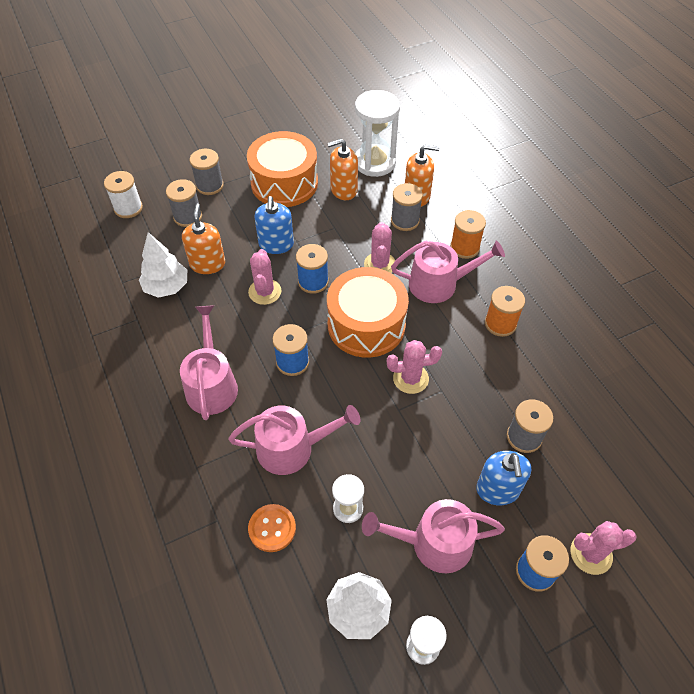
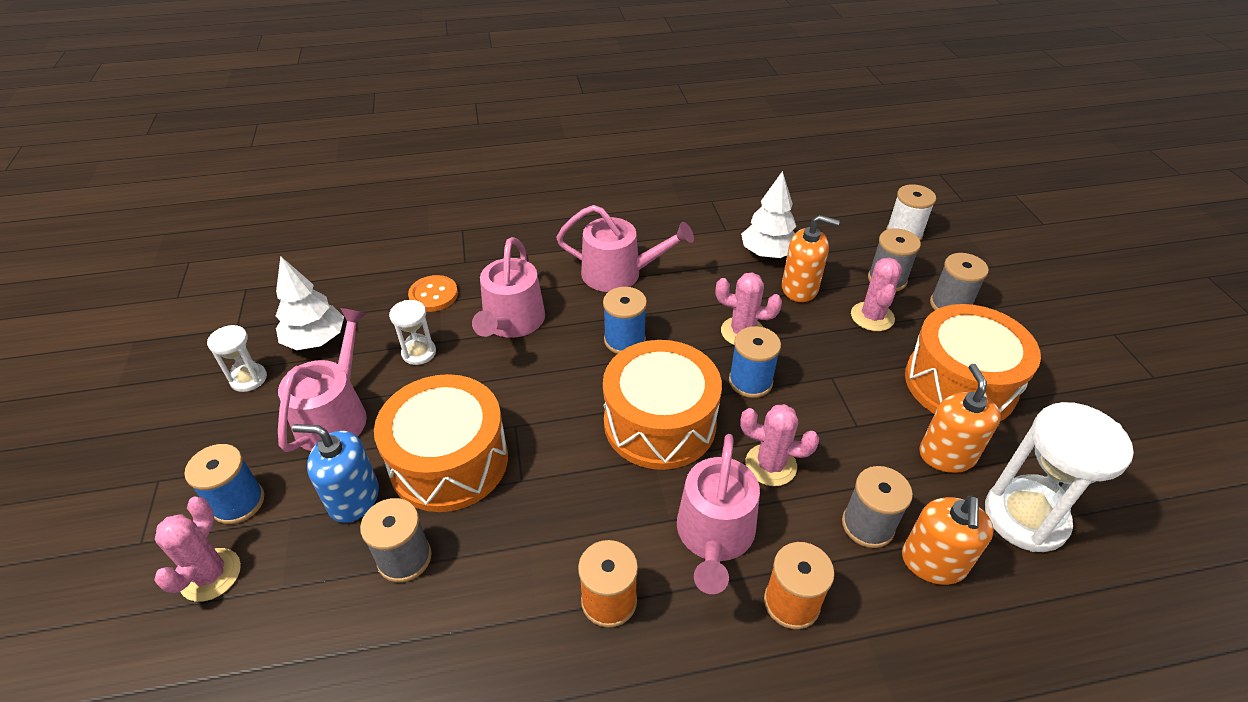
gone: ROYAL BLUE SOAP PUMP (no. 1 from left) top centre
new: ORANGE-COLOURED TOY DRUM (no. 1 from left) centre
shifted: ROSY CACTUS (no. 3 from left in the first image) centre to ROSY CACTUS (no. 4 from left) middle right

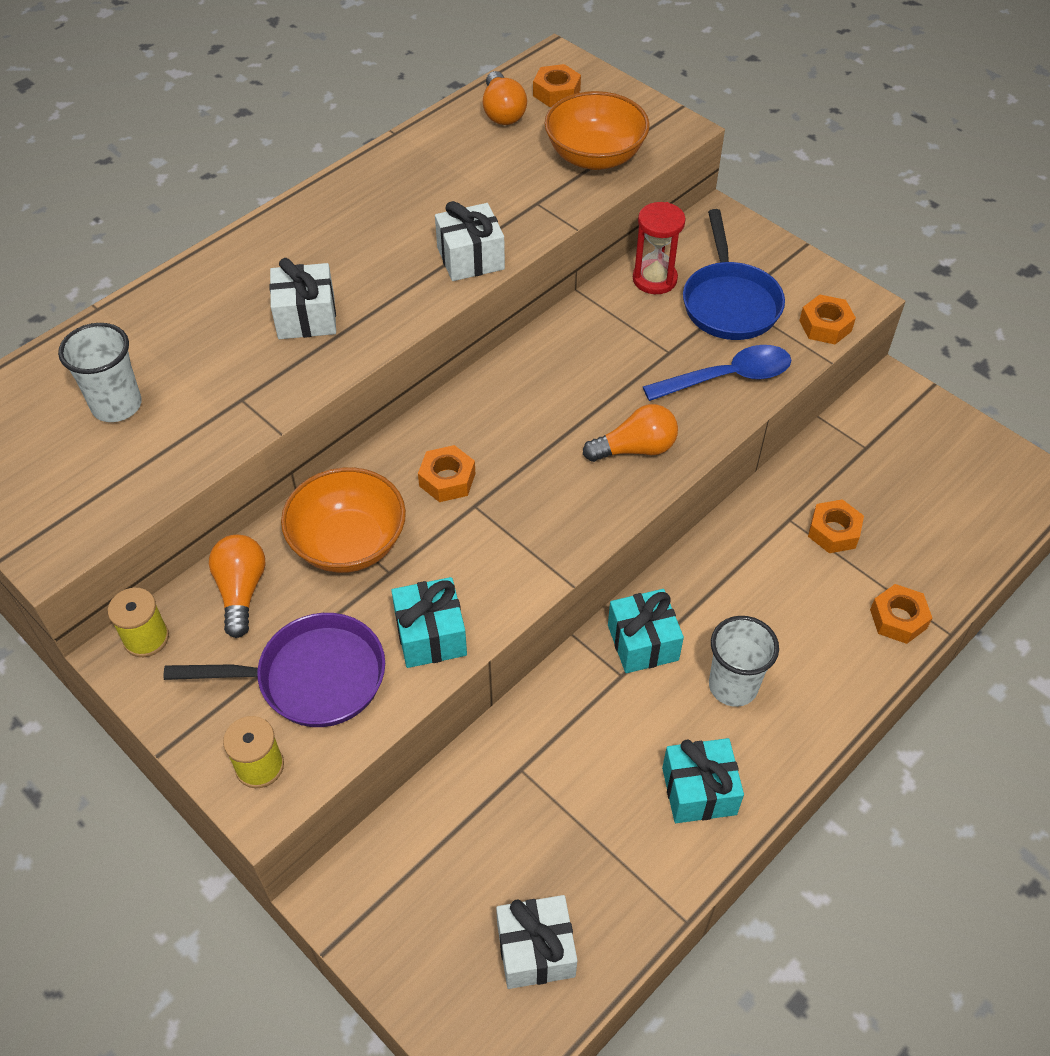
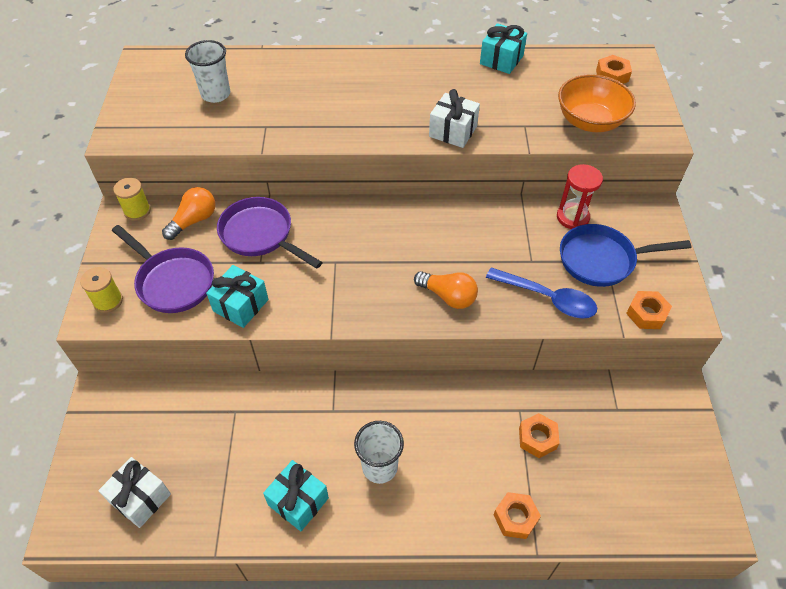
gone: PURE WHITE WRAPPED GIFT (no. 1 from left) top left; ORANGE-COLOURED HEXAGON NUT (no. 1 from left) centre; ORANGE-COLOURED BULB (no. 2 from left) top centre
shifted: TURQUOISE WRAPPED GIFT (no. 2 from left in the first image) centre to TURQUOISE WRAPPED GIFT (no. 3 from left) top centre
swapped: ORANGE-COLOURED BOWL (no. 1 from left) middle left to ROYAL PURPLE SKILLET (no. 2 from left) centre
rotated: ROYAL BLUE SKILLET top right = middle right 45 degrees clockwise

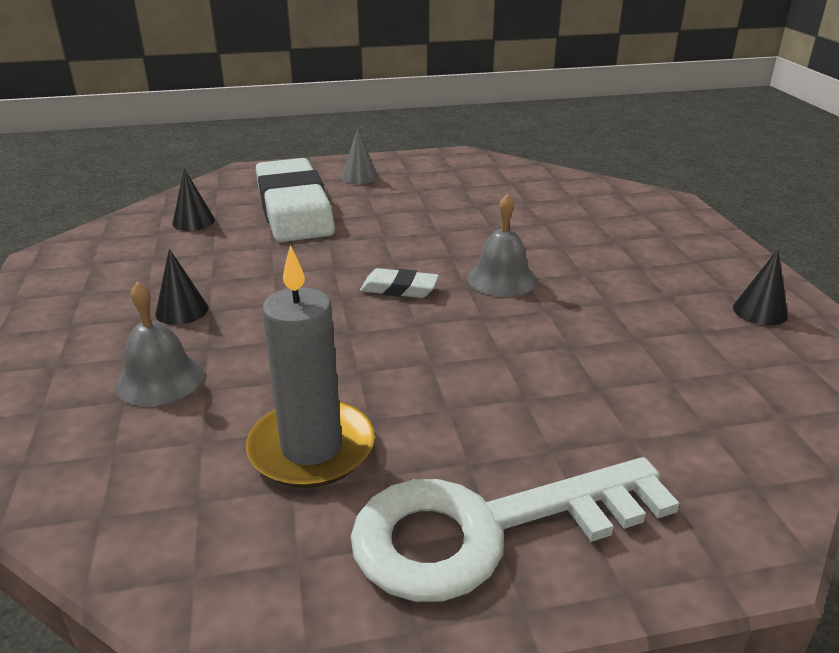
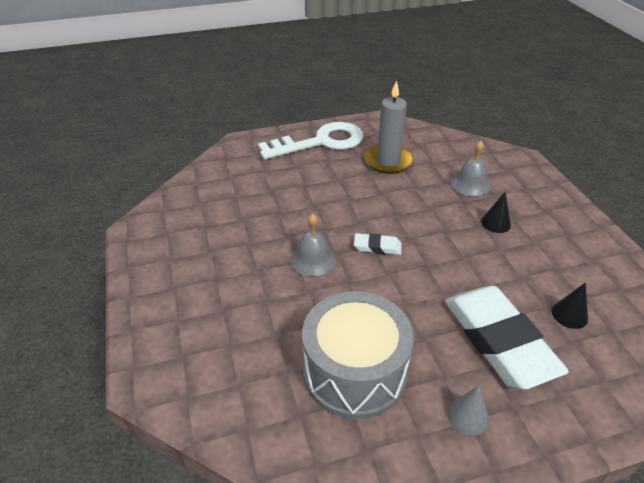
gone: EBONY CONE (no. 3 from left) middle right
new: GRAY TOY DRUM bottom centre

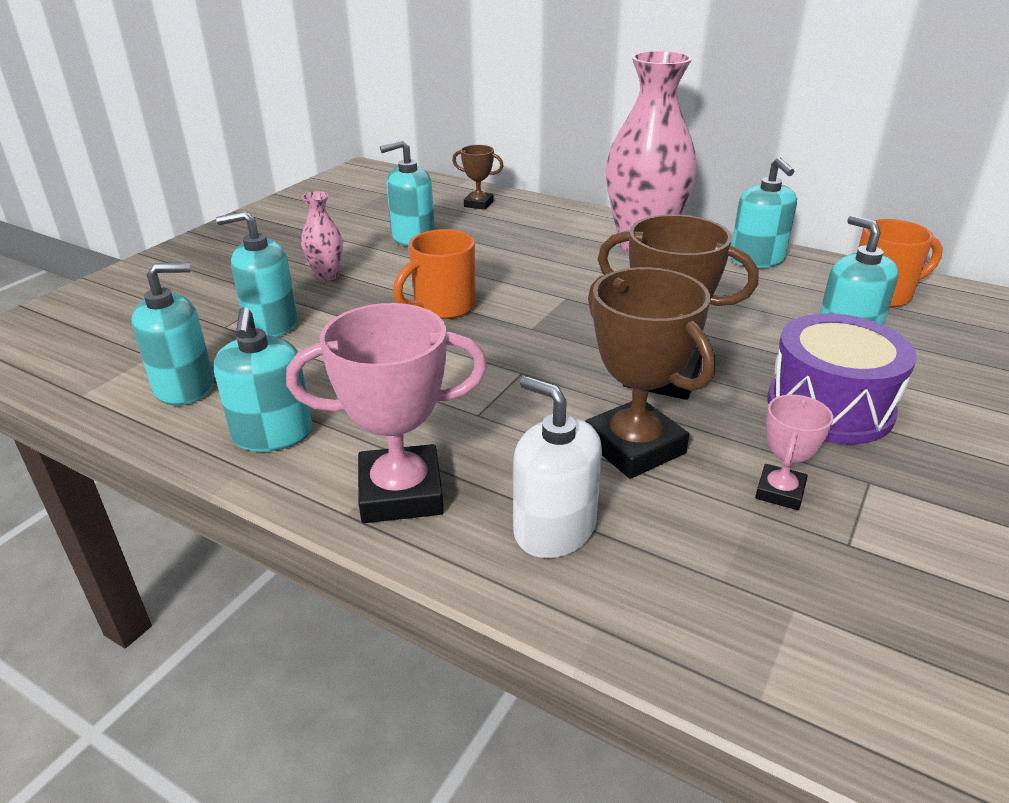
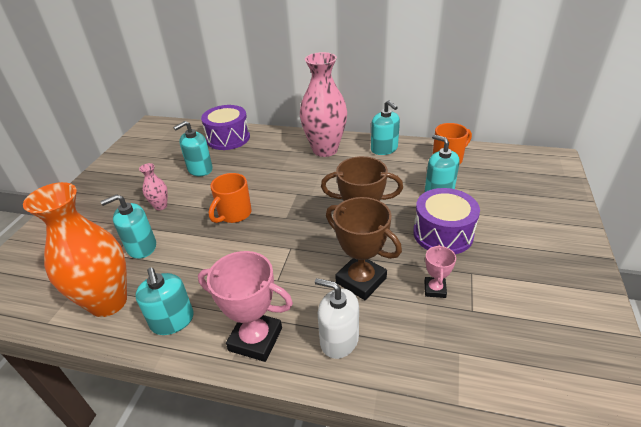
swapped: TURQUOISE SOAP PUMP (no. 1 from left) middle left to ORANGE-COLOURED TALL VASE middle left; RUSSET PRIZE CUP (no. 1 from left) top centre to ROYAL PURPLE TOY DRUM (no. 1 from left) top centre
rotated: ROSY PRIZE CUP (no. 1 from left) centre = bottom centre 45 degrees clockwise

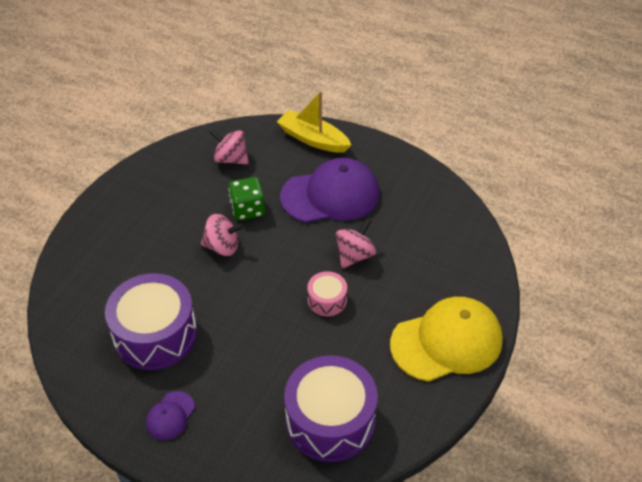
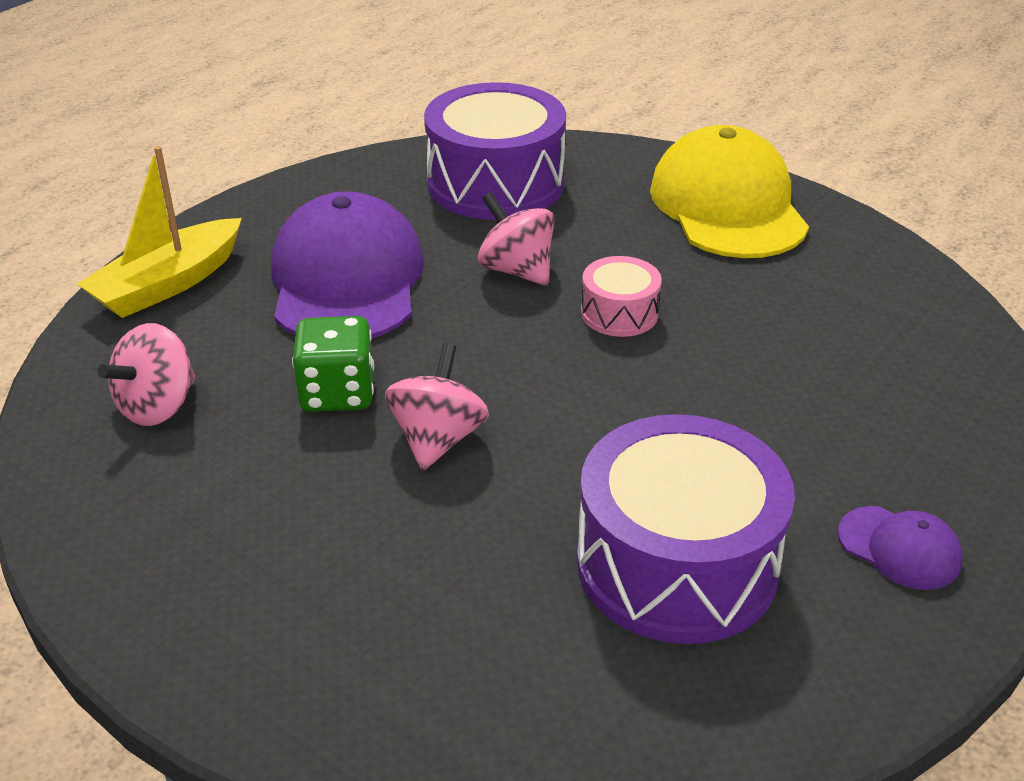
shifted: ROYAL PURPLE TOY DRUM (no. 2 from left in the first image) bottom centre to ROYAL PURPLE TOY DRUM (no. 1 from left) top centre

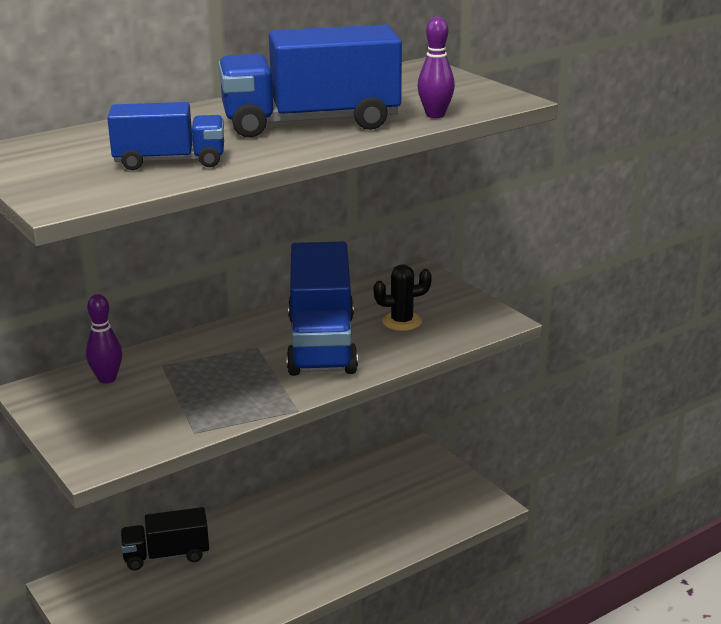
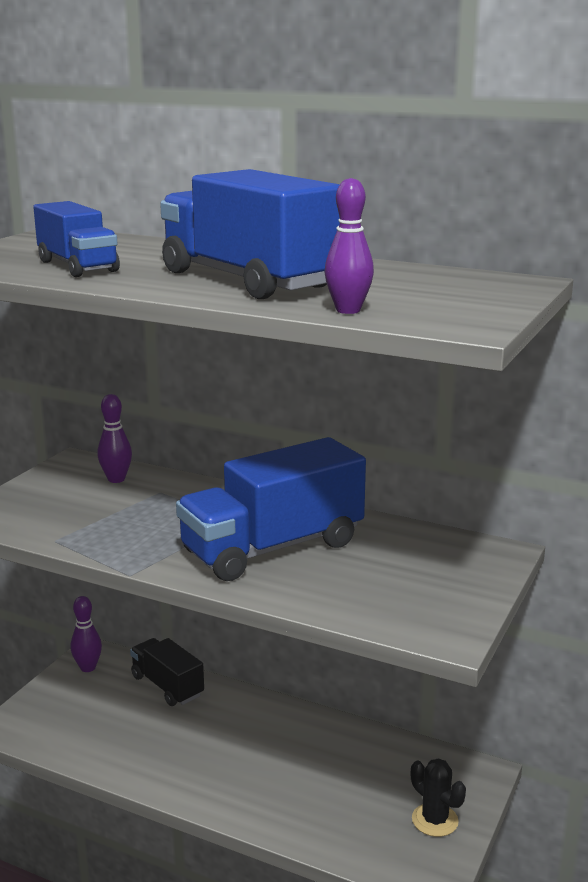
new: ROYAL PURPLE SKITTLE (no. 1 from left) bottom left
shifted: EBONY CACTUS centre to bottom right

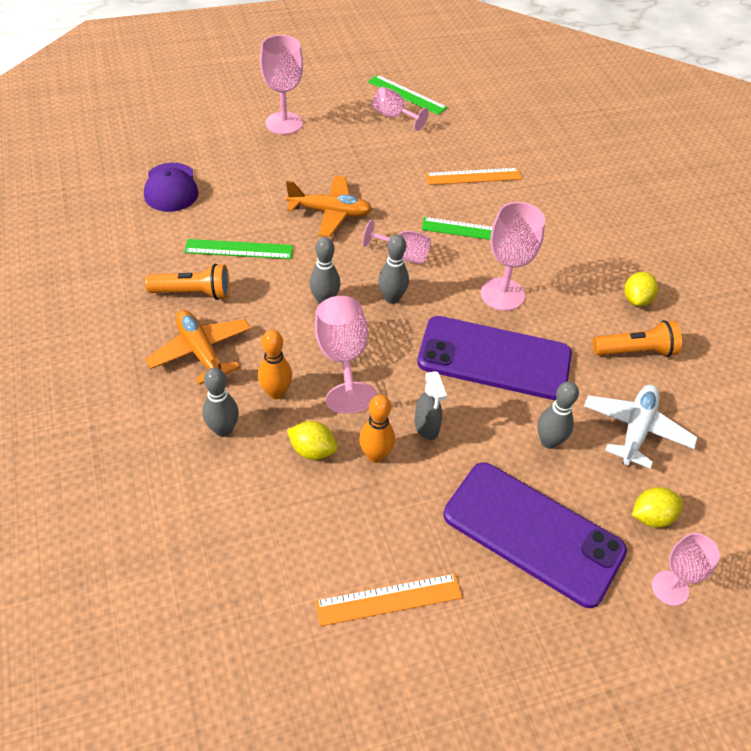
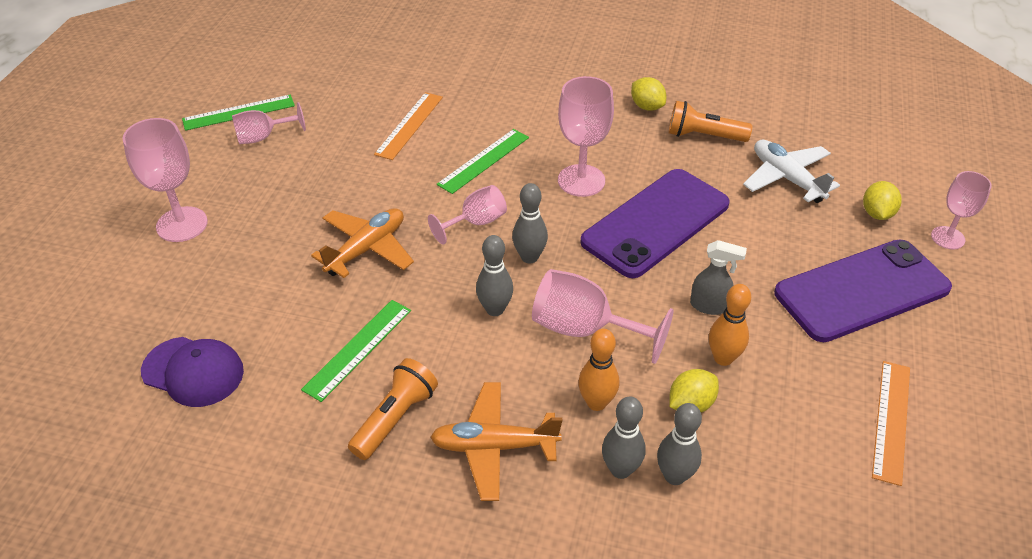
shifted: GRAY SKITTLE (no. 4 from left) middle right to bottom centre
rotated: ORANGE-COLOURED TORCH (no. 2 from left) middle right = top right 105 degrees counterclockwise

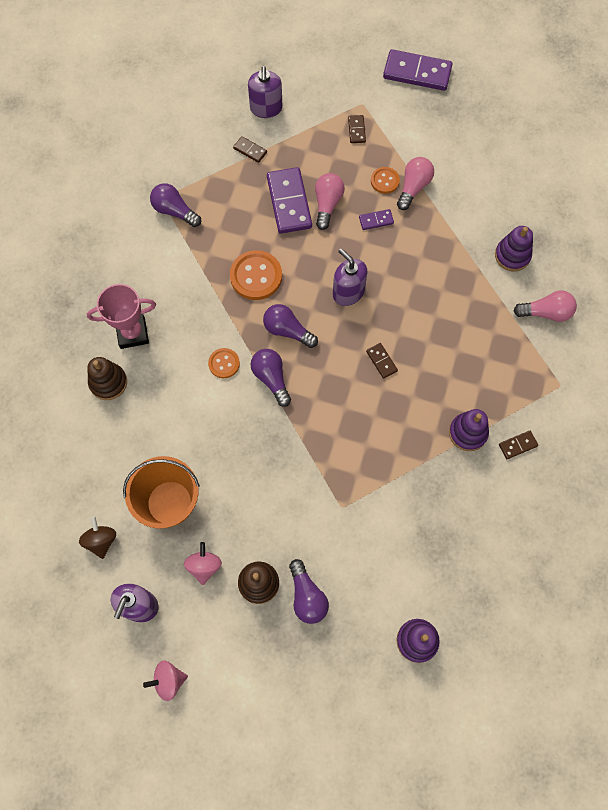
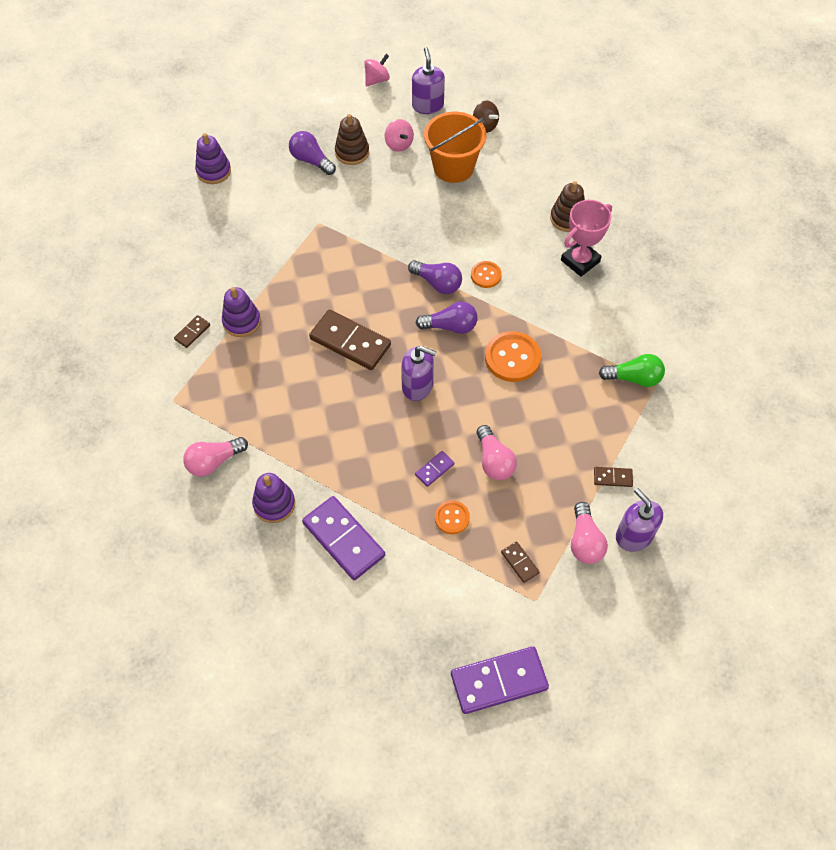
shifted: ROYAL PURPLE DOMINO (no. 1 from left) top centre to centre; ROSY BULB (no. 2 from left in the first image) top right to ROSY BULB (no. 3 from left) middle right
repainted: ROYAL PURPLE BULB (no. 1 from left) top left to GREEN BULB middle right
scaled: RUSSET DOMINO (no. 3 from left in the first image) centre = centre x2.13

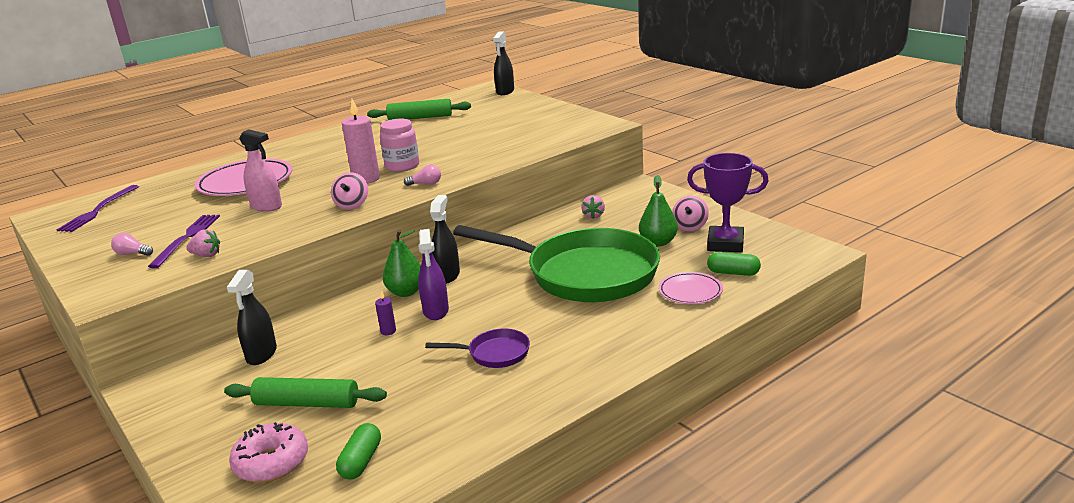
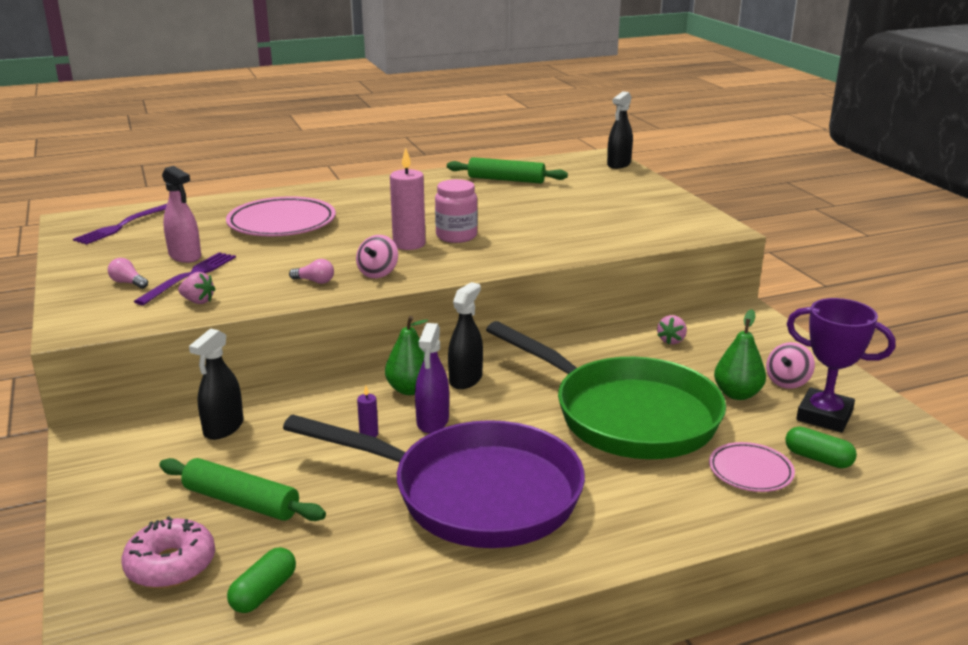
shifted: ROSY SPRAY BOTTLE middle left to top left; ROSY BULB (no. 2 from left) centre to middle left
scaled: ROYAL PURPLE SKILLET bottom centre = bottom centre x2.44

